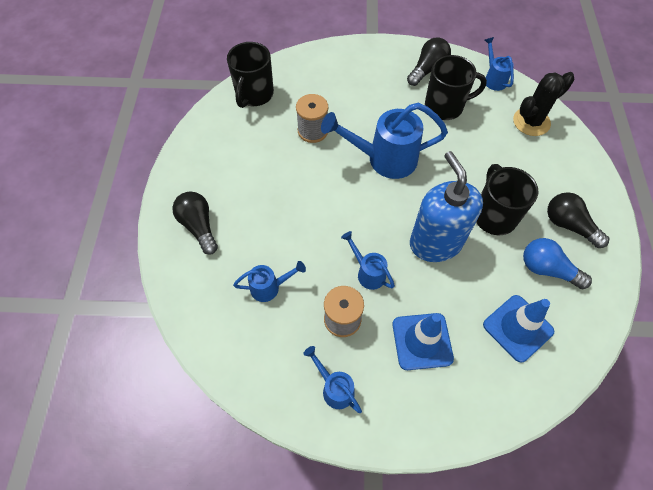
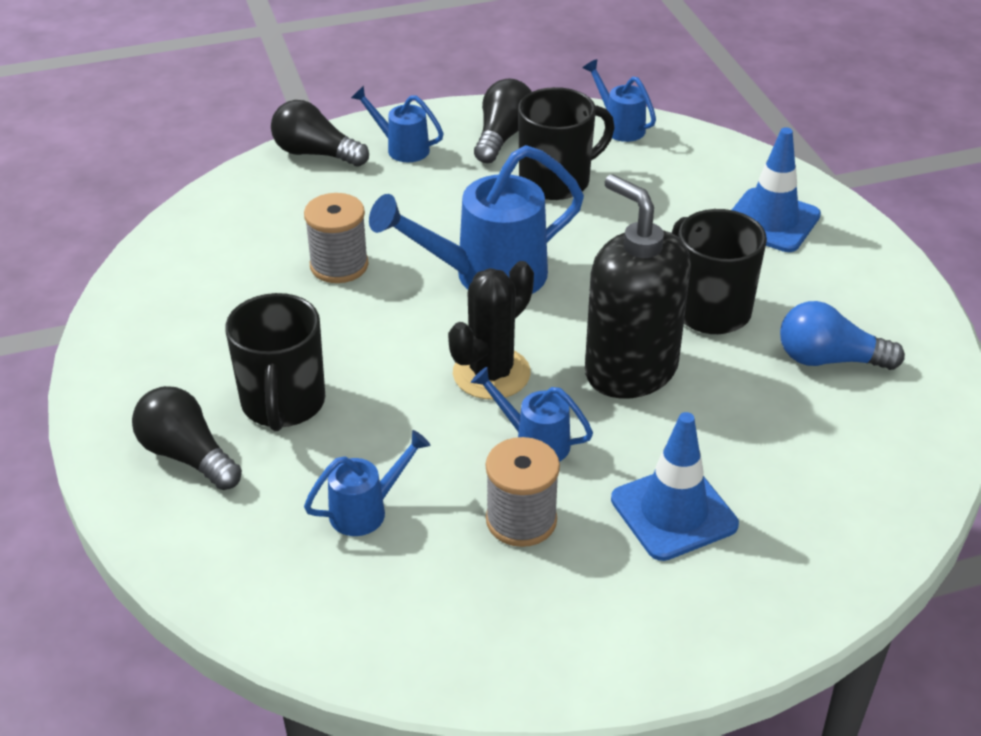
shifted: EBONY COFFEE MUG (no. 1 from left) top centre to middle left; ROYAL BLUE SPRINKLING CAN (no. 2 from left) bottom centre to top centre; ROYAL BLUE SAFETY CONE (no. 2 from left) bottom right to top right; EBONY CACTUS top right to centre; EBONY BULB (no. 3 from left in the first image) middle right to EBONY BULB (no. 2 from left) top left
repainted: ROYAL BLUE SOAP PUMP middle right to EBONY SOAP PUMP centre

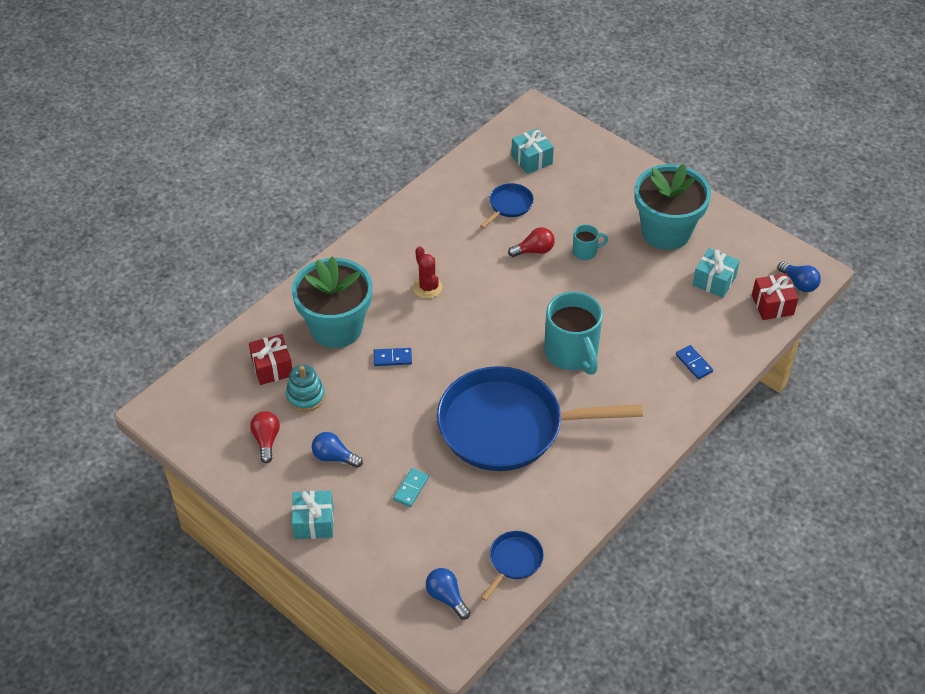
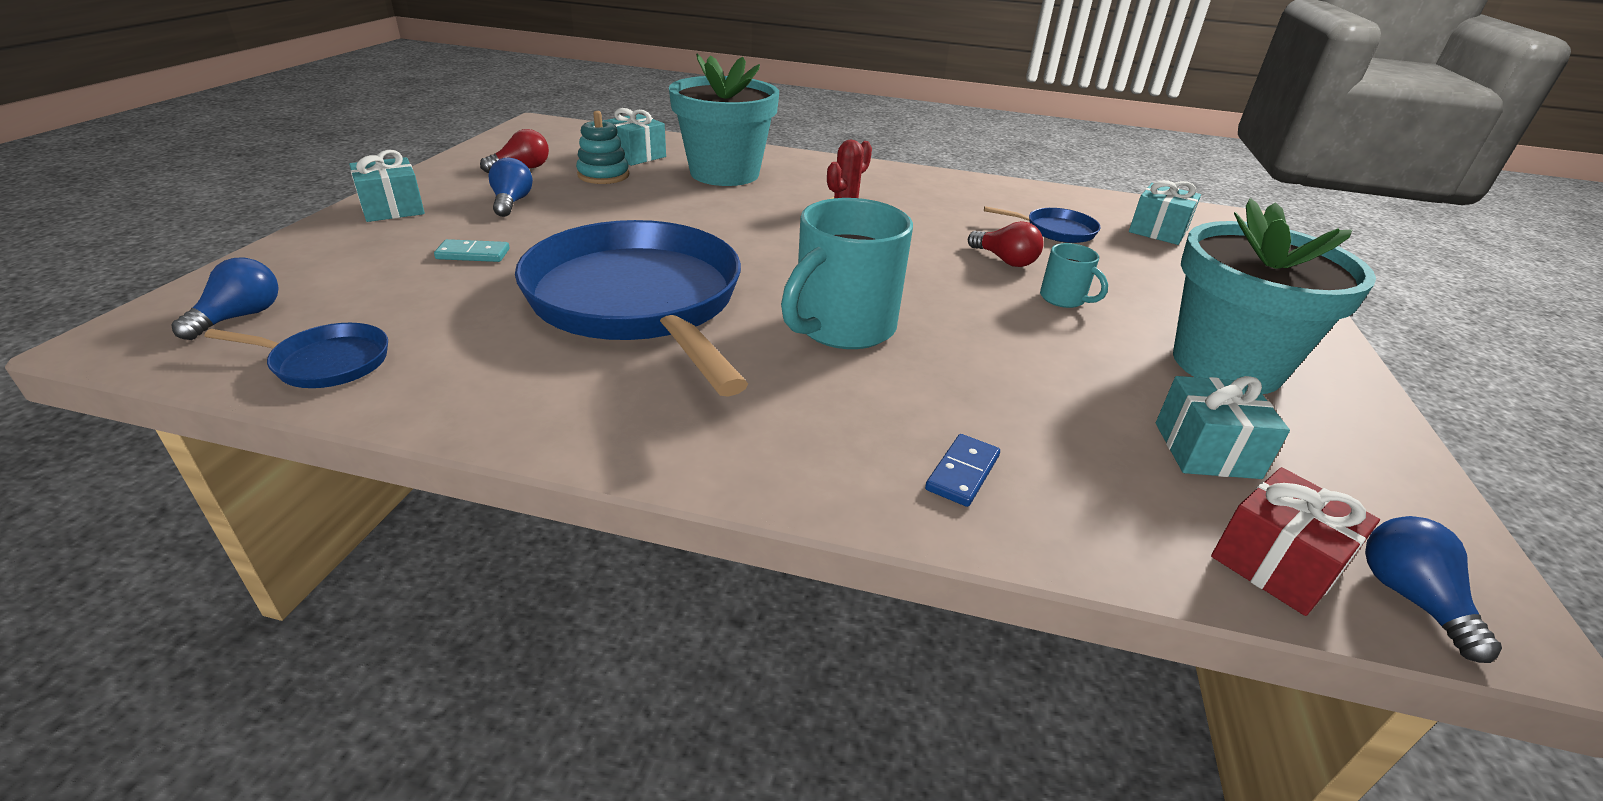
gone: ROYAL BLUE DOMINO (no. 1 from left) centre
repainted: CRIMSON WRAPPED GIFT (no. 1 from left) middle left to TURQUOISE WRAPPED GIFT (no. 2 from left) top centre
rotated: ROYAL BLUE BULB (no. 3 from left) middle right = bottom right 150 degrees clockwise

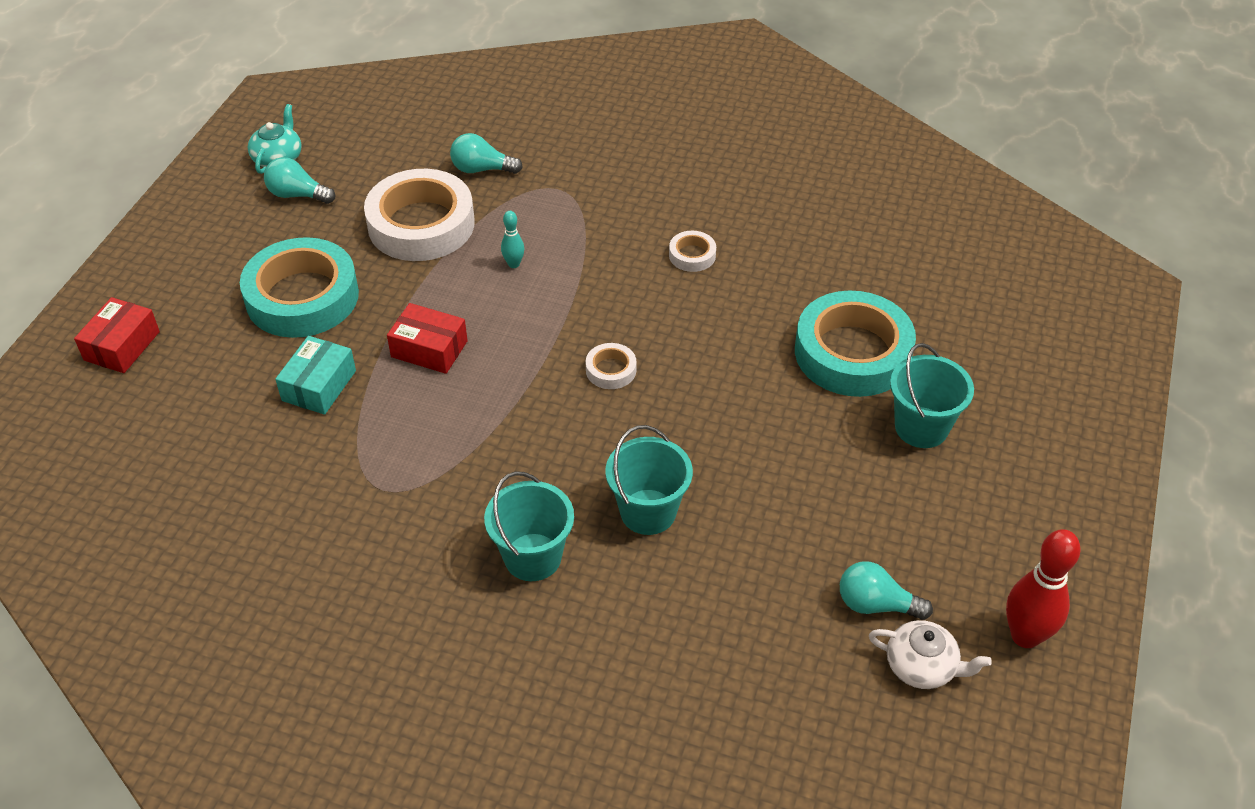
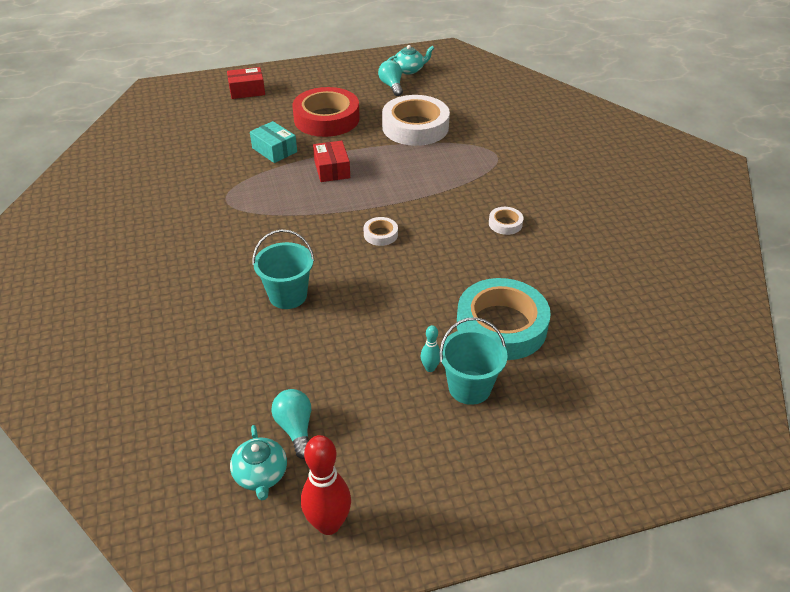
gone: TURQUOISE BULB (no. 2 from left) top centre; TURQUOISE BUCKET (no. 1 from left) centre
shifted: TURQUOISE SKITTLE top centre to centre
repainted: TURQUOISE TAPE (no. 1 from left) middle left to CRIMSON TAPE top centre; PURE WHITE TEA POT bottom right to TURQUOISE TEA POT (no. 1 from left) bottom left
rotated: TURQUOISE PARCEL middle left = top centre 60 degrees clockwise

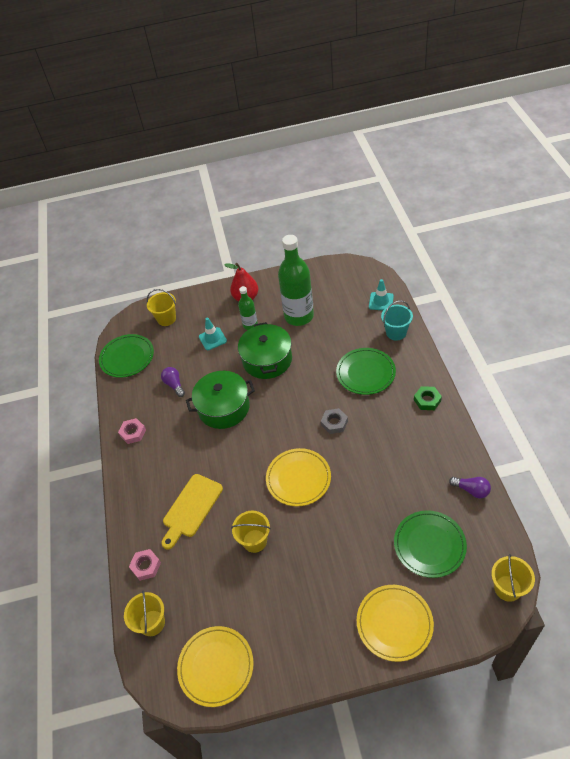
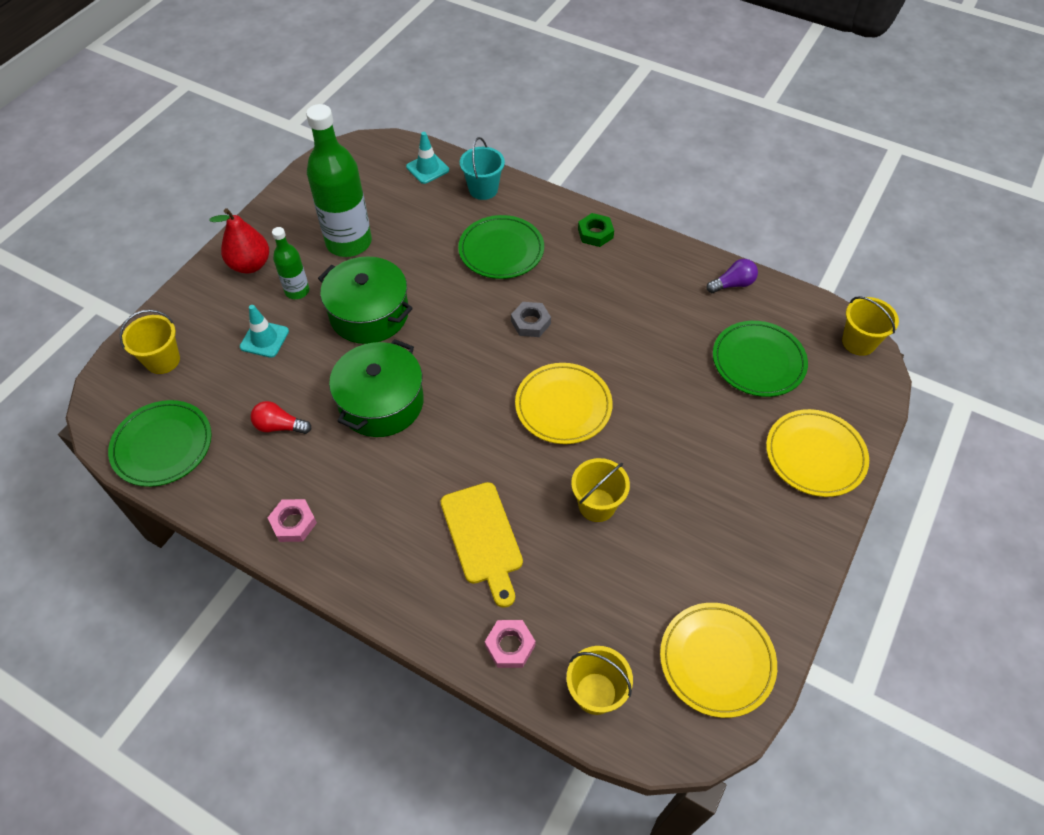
repainted: ROYAL PURPLE BULB (no. 1 from left) middle left to CRIMSON BULB middle left

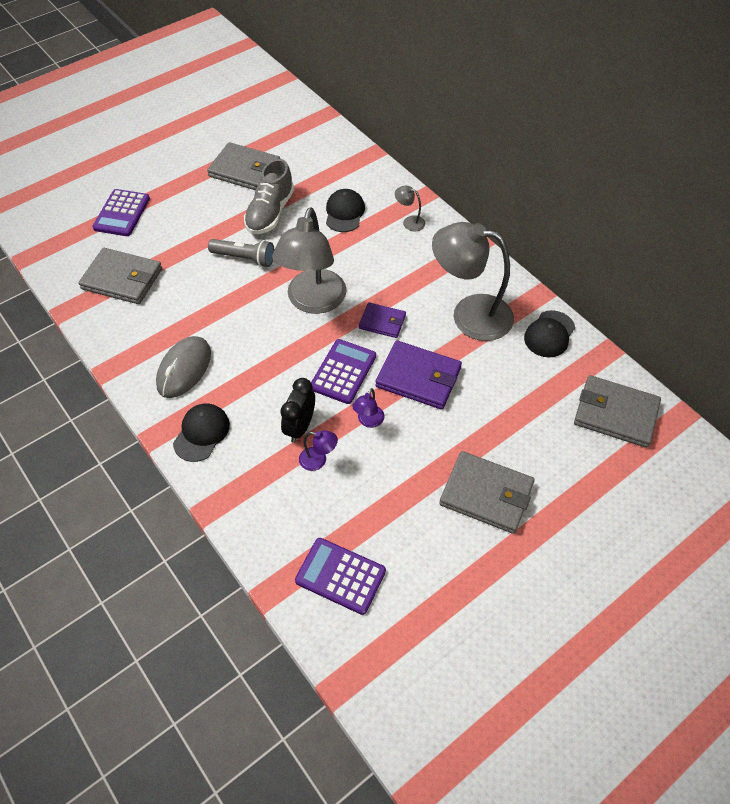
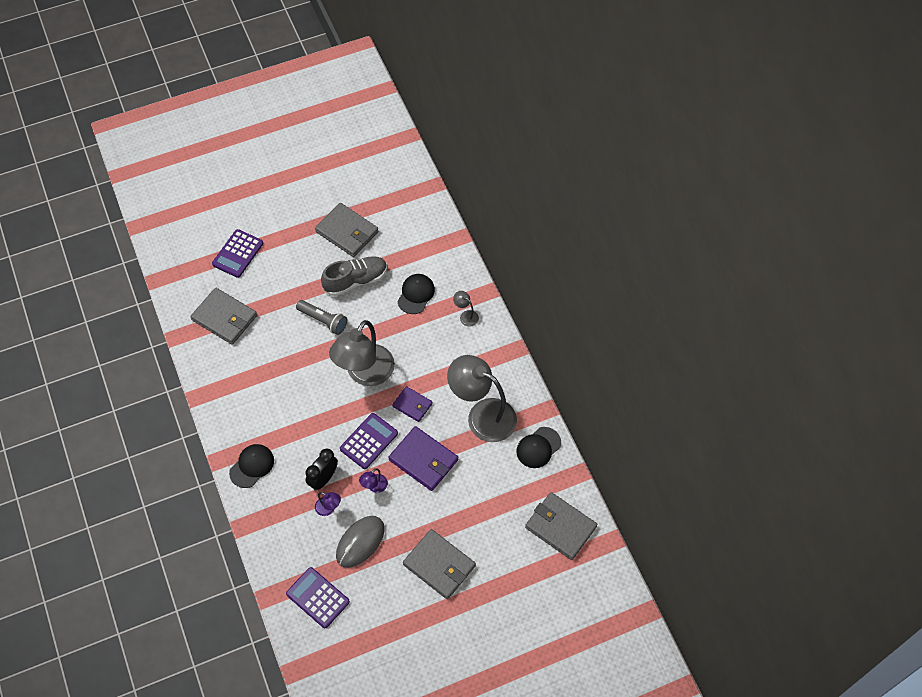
shifted: GRAY MOUSE middle left to bottom centre
rotated: GRAY SNEAKER top centre = centre 150 degrees counterclockwise

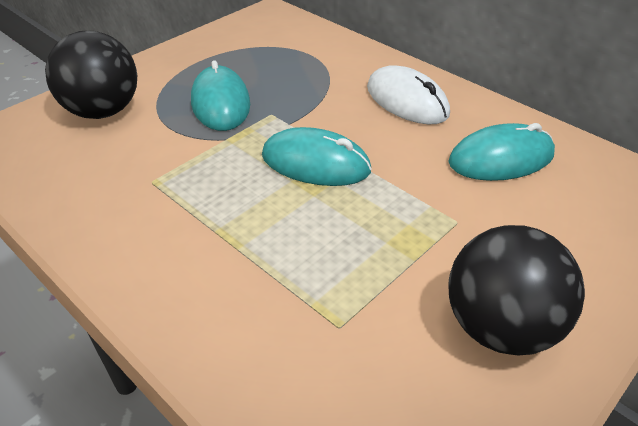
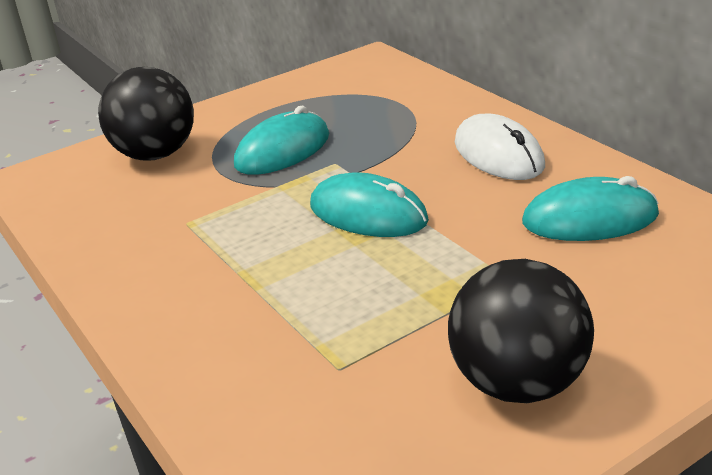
rotated: TURQUOISE MOUSE (no. 1 from left) top centre = top centre 45 degrees clockwise

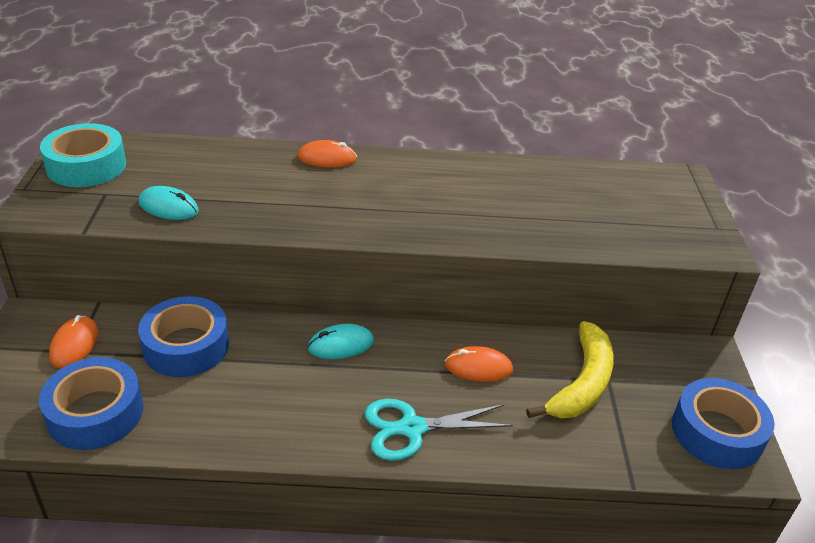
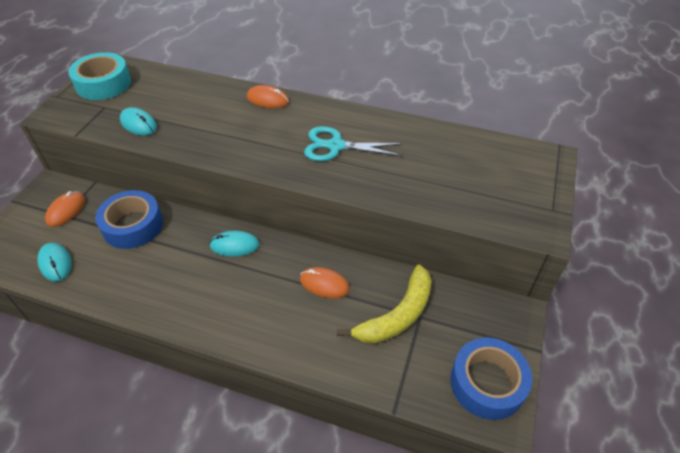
shifted: TURQUOISE SHEARS bottom centre to top centre
swapped: ROYAL BLUE TAPE (no. 1 from left) bottom left to TURQUOISE MOUSE (no. 1 from left) middle left

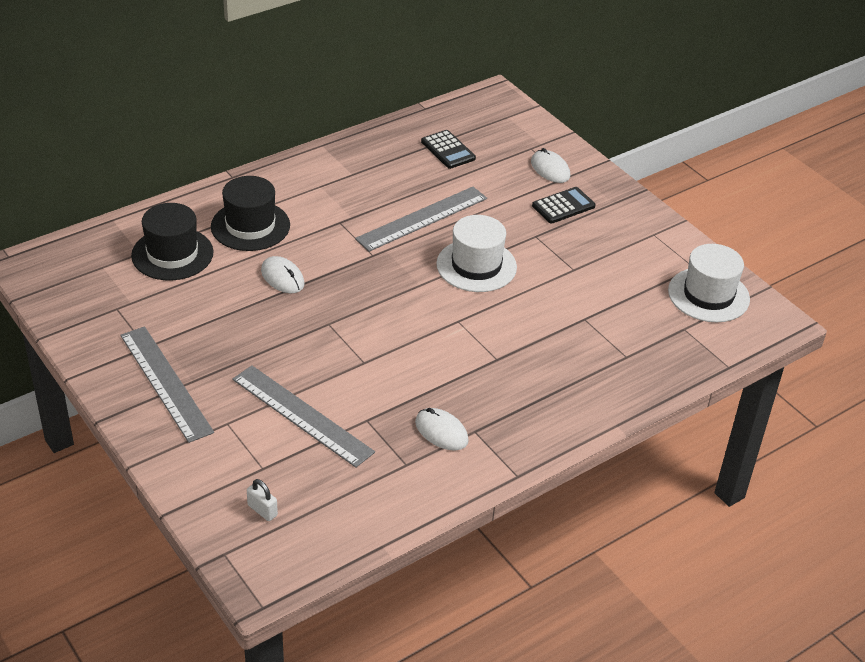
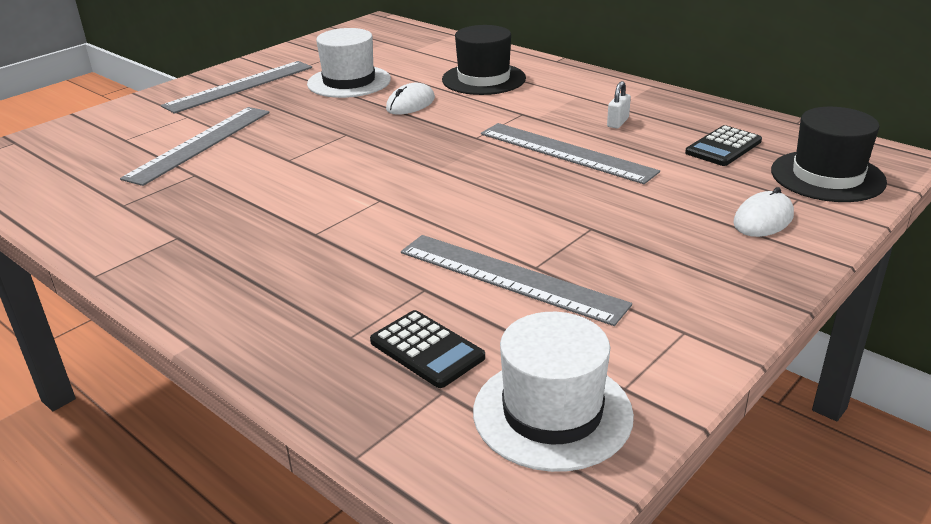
gone: PURE WHITE MOUSE (no. 2 from left) centre
new: GRAY STRAIGHTEDGE (no. 3 from left) centre
shifted: EBONY TOP HAT (no. 1 from left in the first image) middle left to EBONY TOP HAT (no. 2 from left) top right; PURE WHITE SMALL LOCK bottom left to top centre; PURE WHITE TOP HAT (no. 1 from left) centre to top centre; EBONY POCKET CALCULATOR (no. 2 from left in the first image) top centre to EBONY POCKET CALCULATOR (no. 1 from left) centre

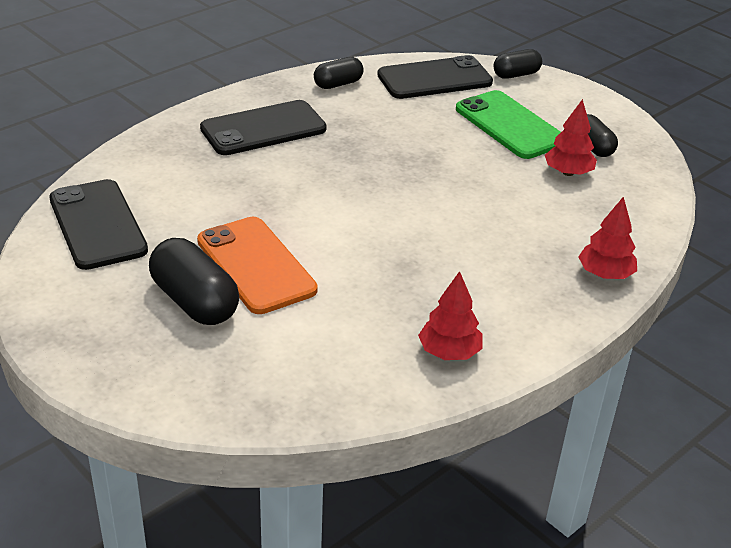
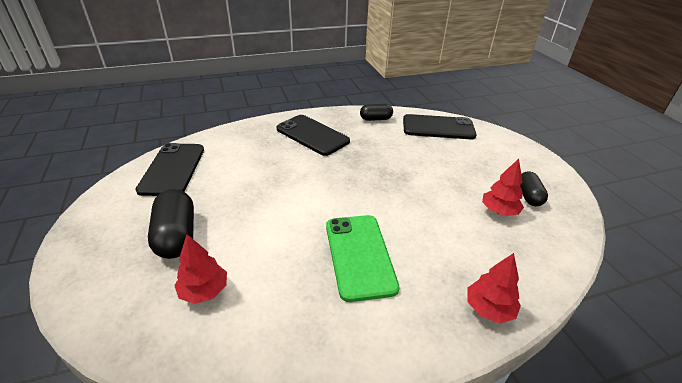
gone: ORANGE-COLOURED SMARTPHONE centre; EBONY PILL SHAPE (no. 3 from left) top right
shifted: CRIMSON FIR TREE (no. 1 from left) centre to bottom left; GREEN SMARTPHONE top right to bottom centre
rotated: EBONY SMARTPHONE (no. 2 from left) top centre = centre 45 degrees clockwise

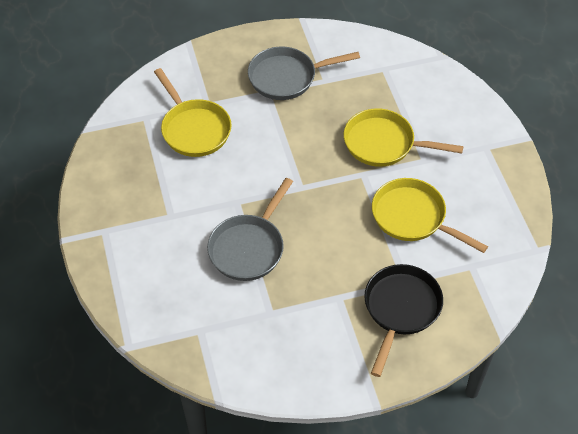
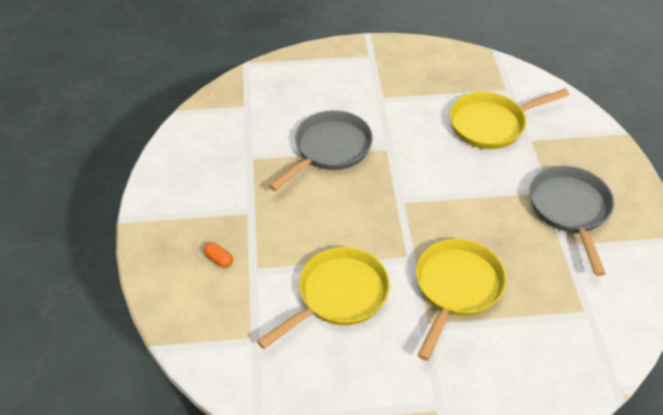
swapped: EBONY SKILLET bottom right to ORANGE-COLOURED PILL SHAPE middle left
rotated: GRAY SKILLET (no. 1 from left) centre = centre 90 degrees clockwise

